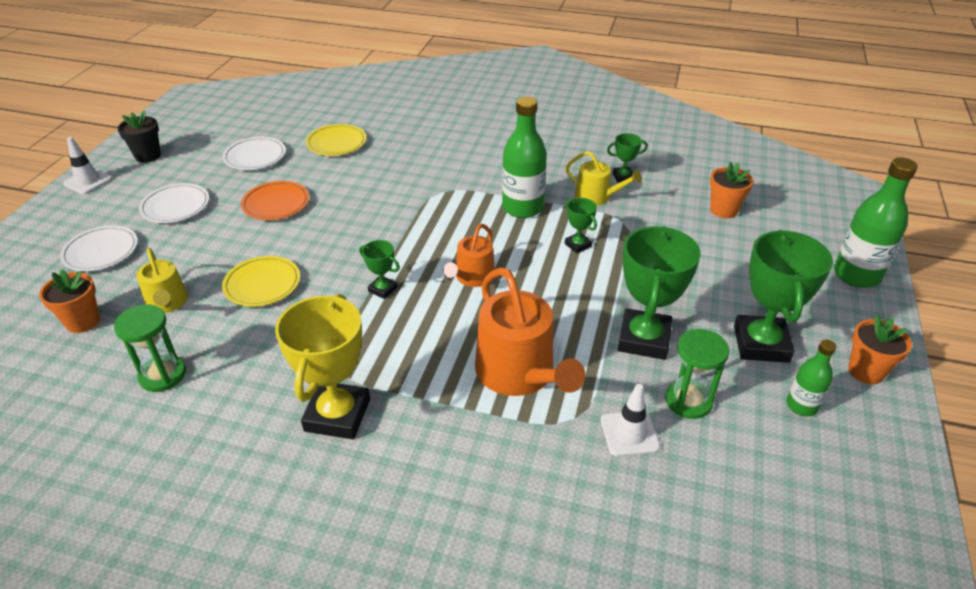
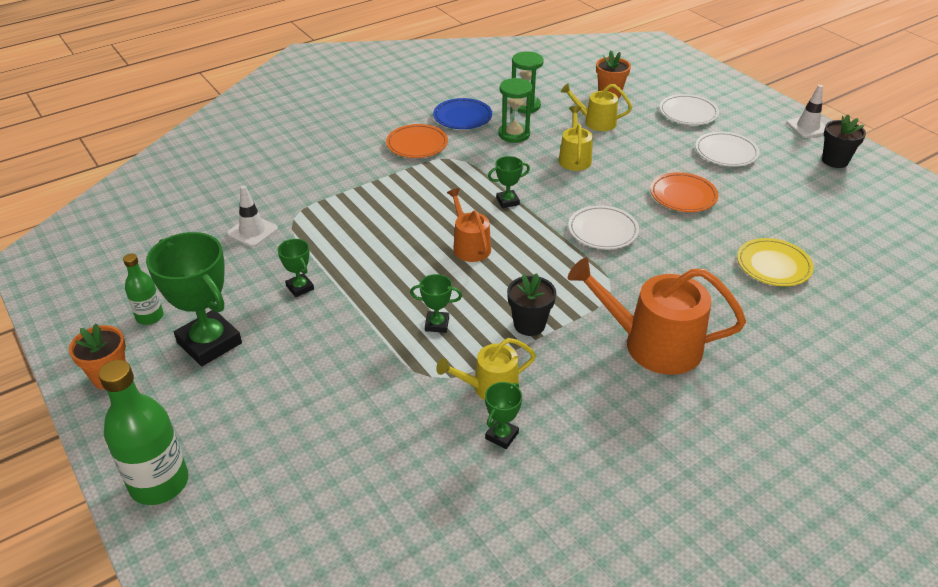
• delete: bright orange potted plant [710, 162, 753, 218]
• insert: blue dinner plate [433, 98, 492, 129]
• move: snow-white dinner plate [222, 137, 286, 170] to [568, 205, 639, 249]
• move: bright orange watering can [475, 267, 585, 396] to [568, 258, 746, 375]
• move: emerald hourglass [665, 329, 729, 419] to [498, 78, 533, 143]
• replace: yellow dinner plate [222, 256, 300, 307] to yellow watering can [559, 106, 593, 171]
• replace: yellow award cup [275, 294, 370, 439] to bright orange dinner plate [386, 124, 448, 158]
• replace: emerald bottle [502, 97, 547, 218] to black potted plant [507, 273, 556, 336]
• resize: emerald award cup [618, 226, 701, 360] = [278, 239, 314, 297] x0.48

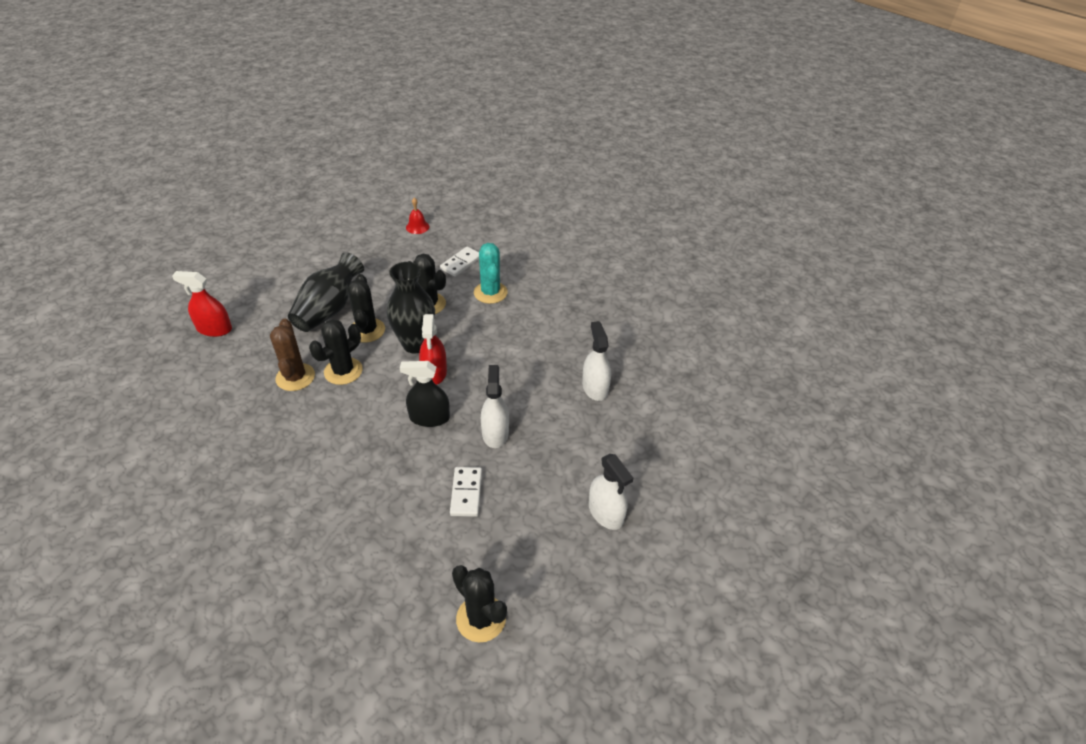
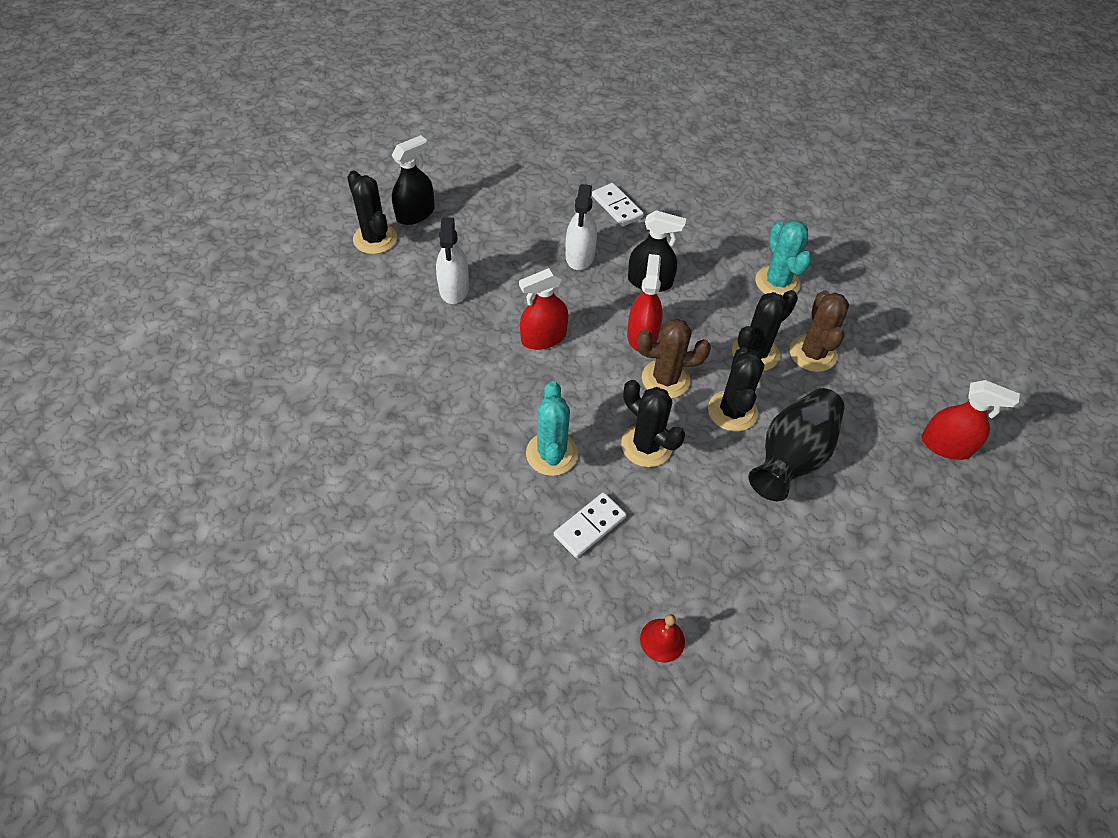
• delete: snow-white spray bottle [589, 454, 633, 530]
• insert: black spray bottle [392, 135, 435, 225]
• insert: scarlet spray bottle [519, 268, 568, 350]
• insert: teal prickly plant [756, 220, 812, 296]
• move: black prickly plant [452, 565, 507, 642] to [347, 171, 397, 254]
• replace: black vase [387, 262, 435, 353] to dark brown prickly plant [637, 318, 711, 398]
• rotate: snow-white domino piece [450, 467, 482, 517] = [592, 183, 644, 227] 45 degrees counterclockwise

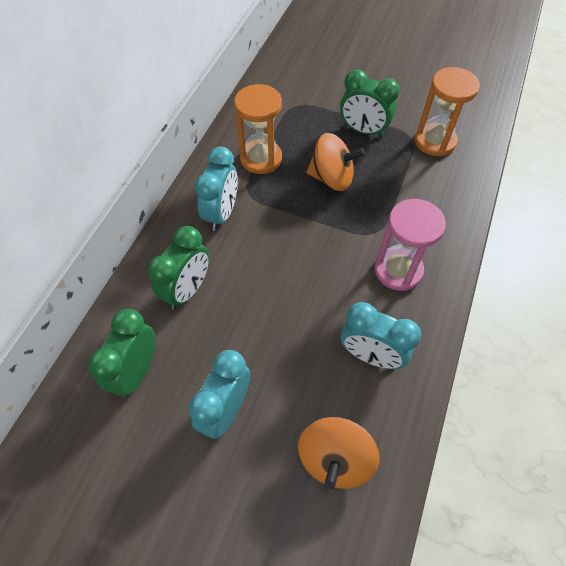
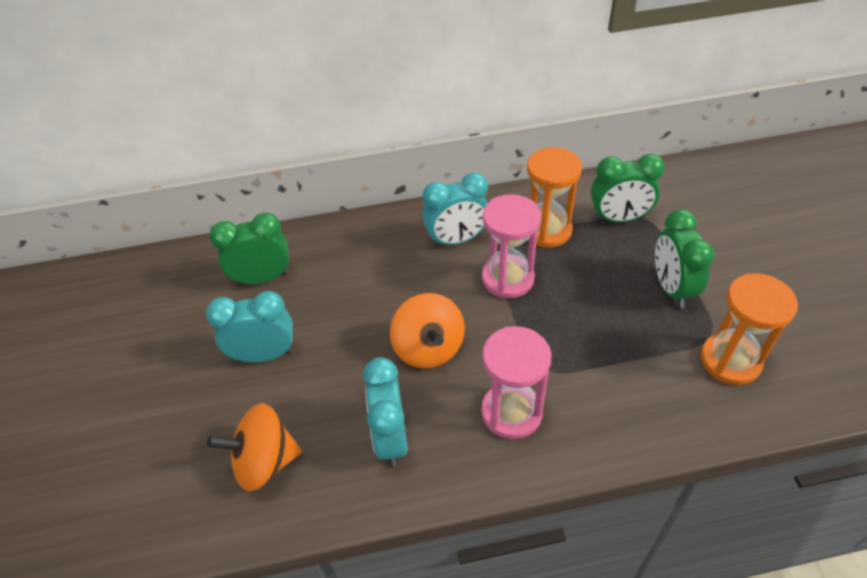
• insert: rose-pink hourglass [482, 194, 541, 298]
• move: emerald alarm clock [148, 226, 209, 309] to [591, 154, 664, 223]
• move: bright orange toy top [307, 133, 365, 191] to [390, 293, 465, 368]

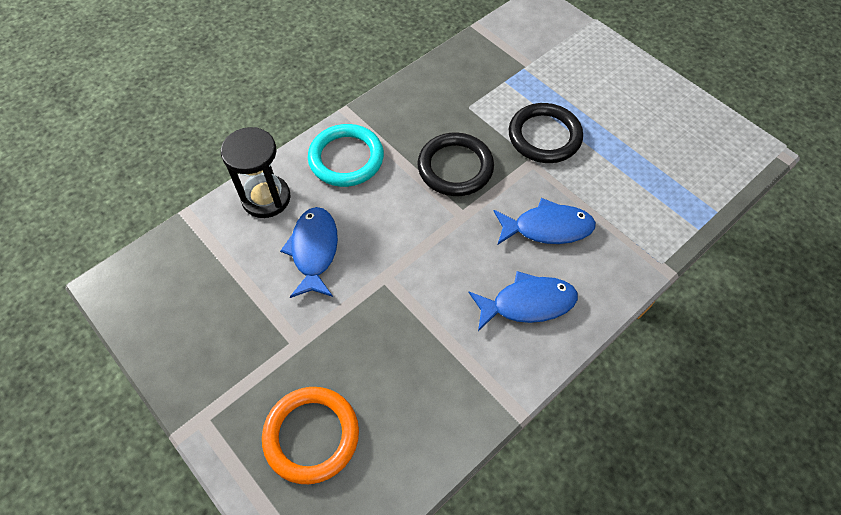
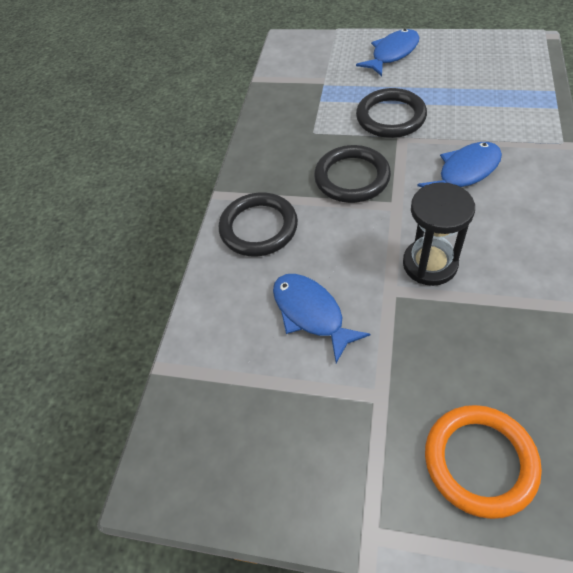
• move: black hourglass [221, 127, 291, 218] to [403, 182, 475, 286]
• move: blue fish [468, 271, 578, 331] to [356, 29, 419, 76]
• recolor: teal torus [308, 124, 384, 187] to black torus [219, 193, 298, 257]

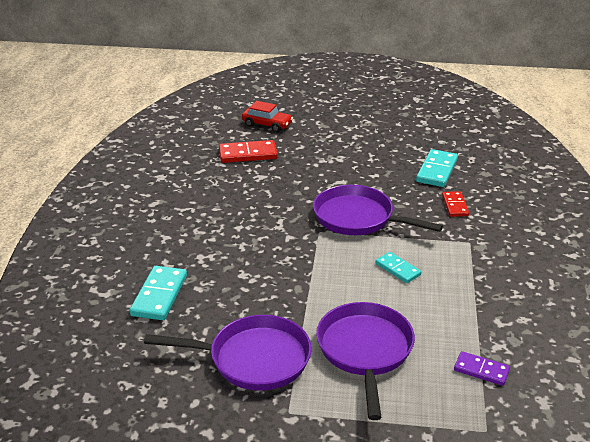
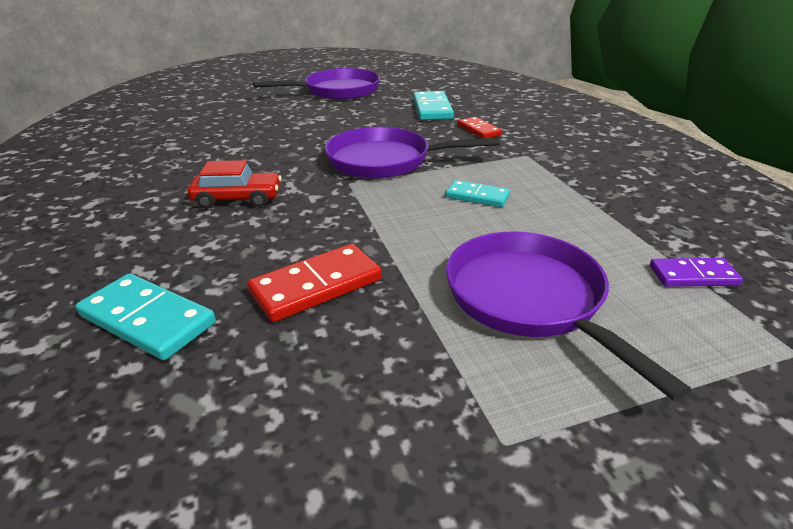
• move: violet skillet [144, 315, 312, 391] to [253, 68, 380, 100]
• move: scarlet domino piece [219, 140, 278, 163] to [247, 244, 382, 322]
• move: scarlet toy car [242, 101, 293, 132] to [188, 160, 282, 209]
• rotate: teal domino piece [130, 266, 187, 320] = [76, 273, 216, 360] 45 degrees counterclockwise

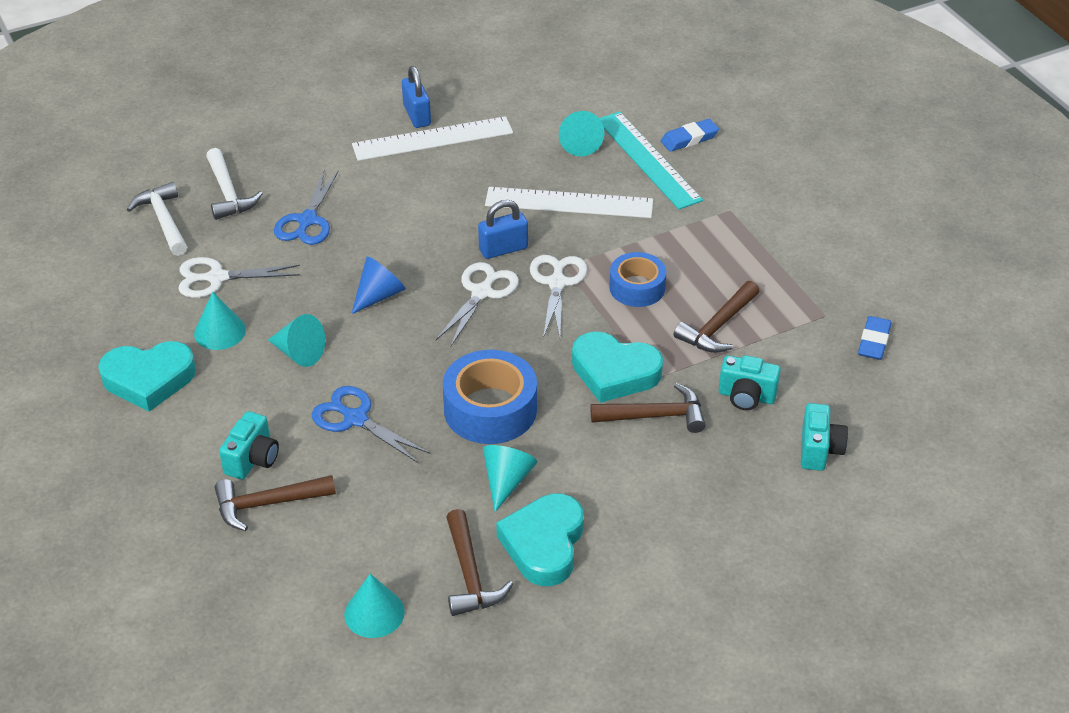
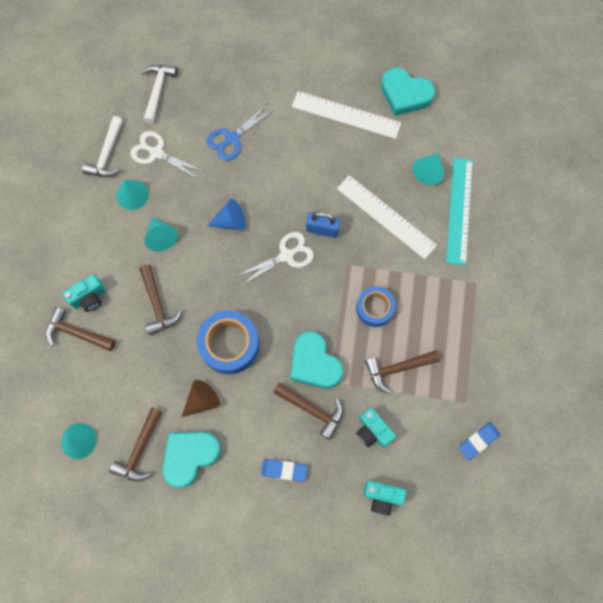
• delete: blue small lock [402, 66, 431, 128]
• delete: snow-white scissors [530, 255, 587, 338]
• move: teal heart [98, 341, 196, 412] to [381, 67, 435, 116]
• move: snow-white hammer [206, 148, 263, 220] to [82, 116, 123, 177]
• move: blue eraser [661, 119, 719, 152] to [261, 459, 308, 482]
• replace: blue scissors [312, 386, 430, 463] to dark brown hammer [139, 264, 182, 335]
• recolor: teal cone shape [483, 445, 537, 512] to dark brown cone shape [182, 380, 220, 417]
• rotate: teal photo camera [801, 403, 848, 471] = [363, 481, 406, 515] 60 degrees clockwise

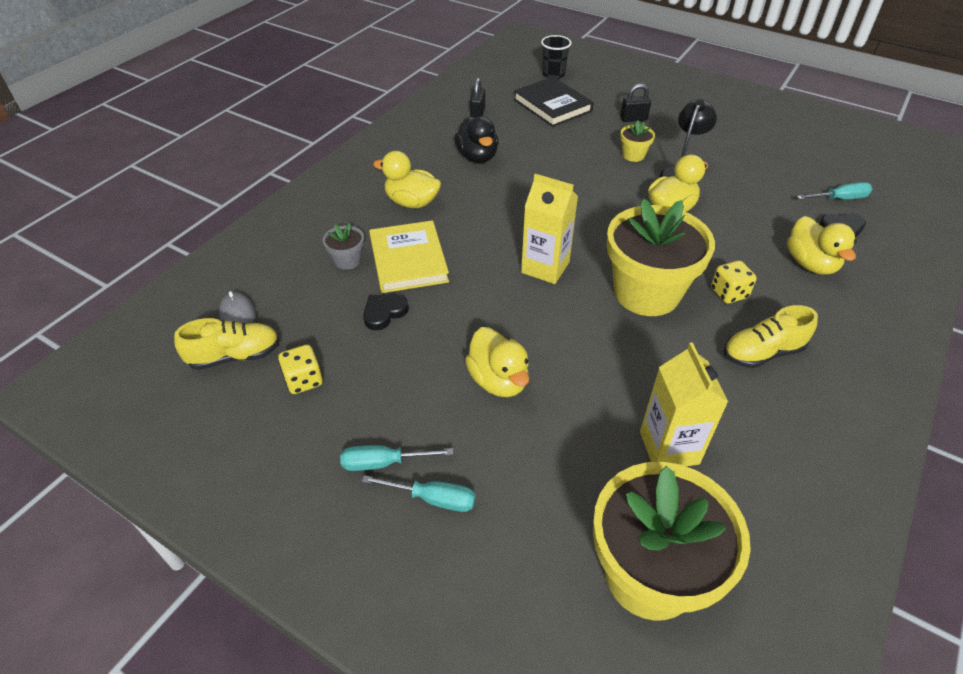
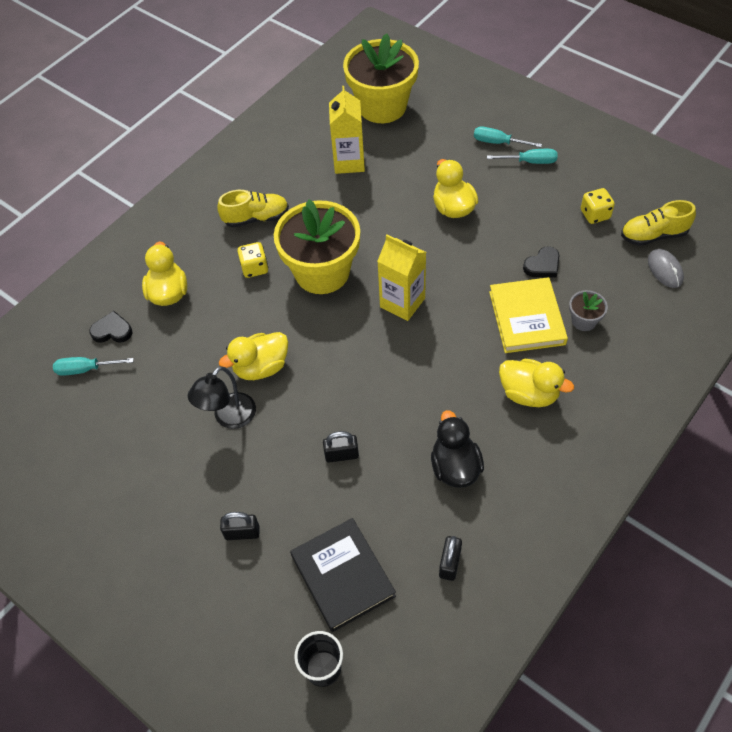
• delete: yellow potted plant [620, 120, 655, 162]
• insert: black small lock [323, 431, 359, 463]

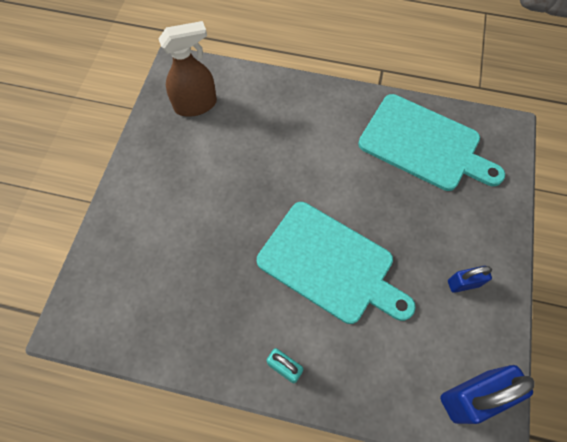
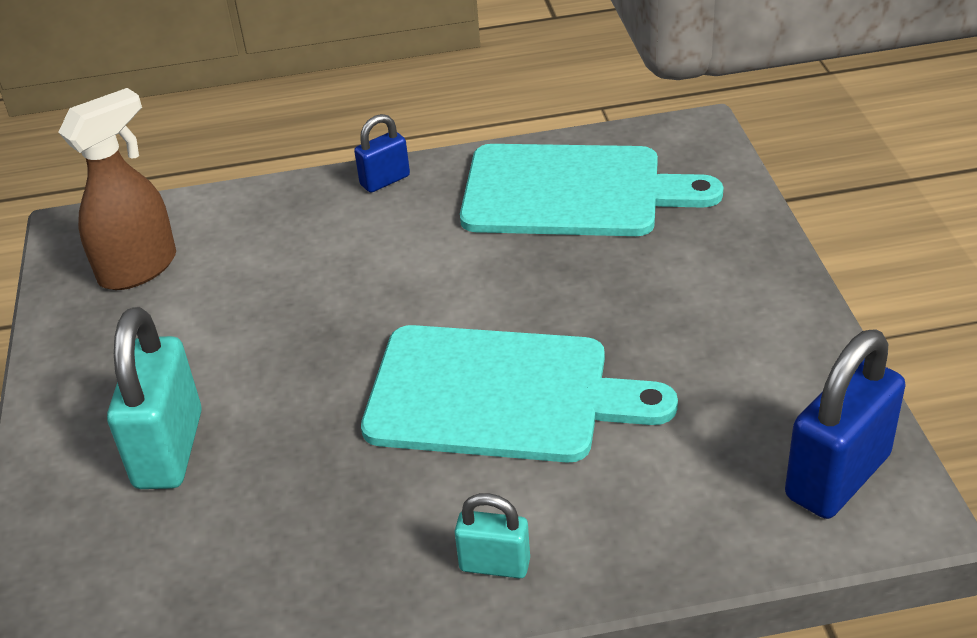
• insert: teal small lock [107, 307, 202, 489]
• move: blue small lock [448, 266, 492, 293] to [354, 114, 410, 193]

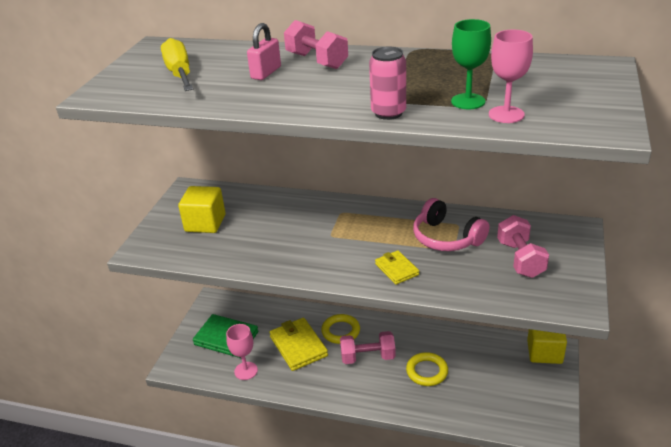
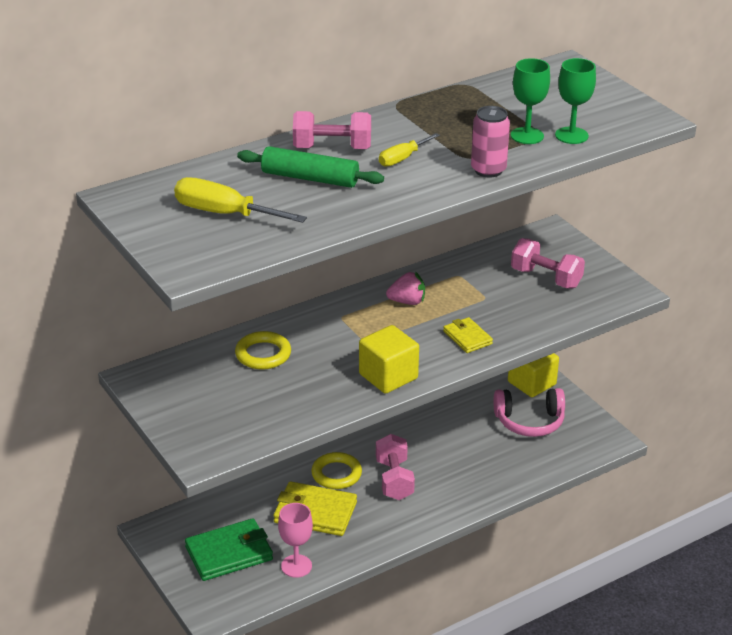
• insert: yellow screwdriver [379, 133, 440, 167]
• insert: rose-pink berry [386, 271, 425, 305]
• move: yellow cube [178, 186, 225, 233] to [359, 325, 419, 394]
• move: yellow torus [406, 352, 448, 386] to [235, 331, 291, 369]
• move: rose-pink over-ear headphones [413, 198, 490, 251] to [494, 388, 565, 437]
• replace: rose-pink small lock [247, 23, 281, 80] to emerald rolling pin [237, 146, 384, 188]
• recolor: rose-pink goblet [489, 30, 533, 123] to emerald goblet [555, 58, 596, 144]
• rotate: rose-pink dumbbell [340, 331, 396, 364] = [376, 434, 415, 500] 45 degrees counterclockwise
• rotate: yellow card wallet [375, 250, 419, 285] = [443, 317, 493, 353] 45 degrees clockwise

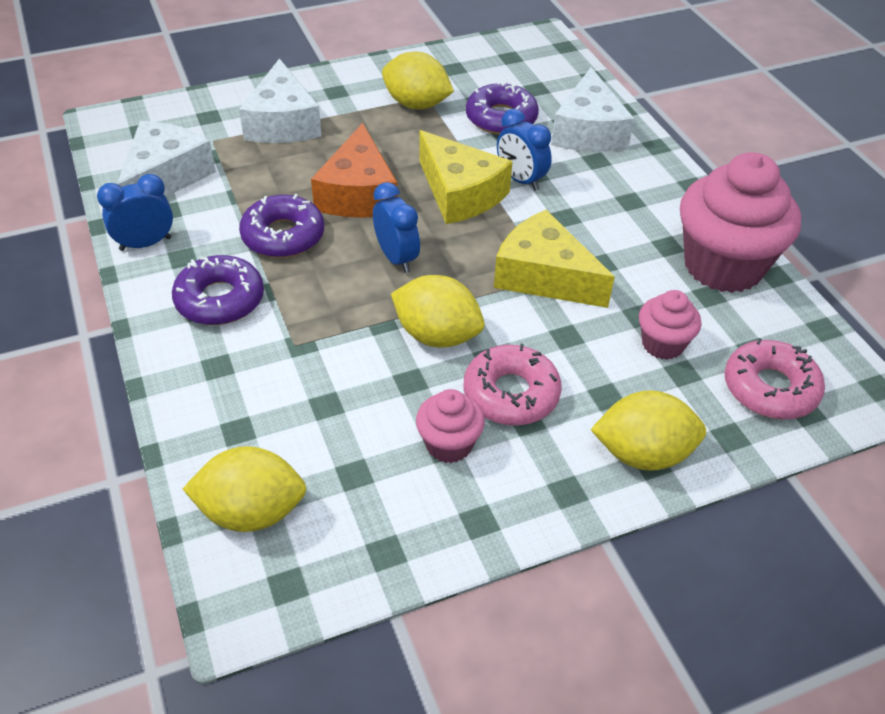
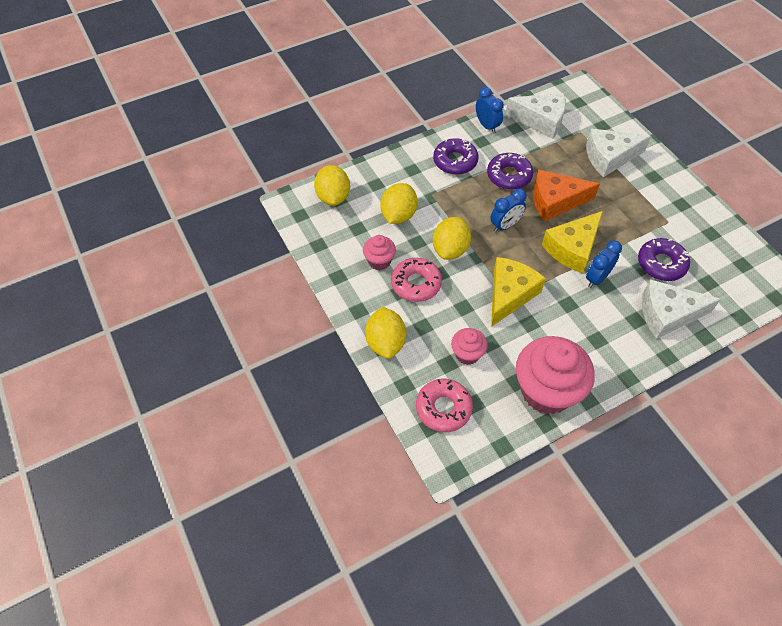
• move: yellow citrus fruit [382, 52, 454, 109] to [381, 183, 418, 224]

